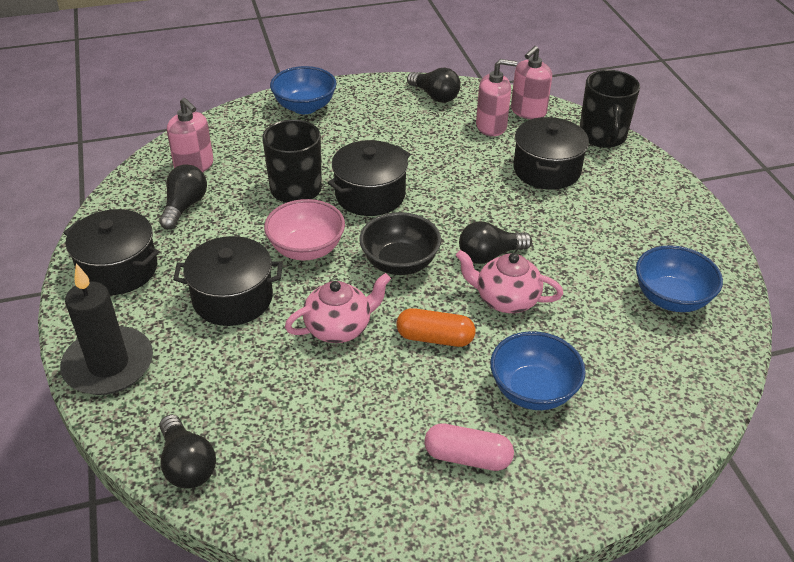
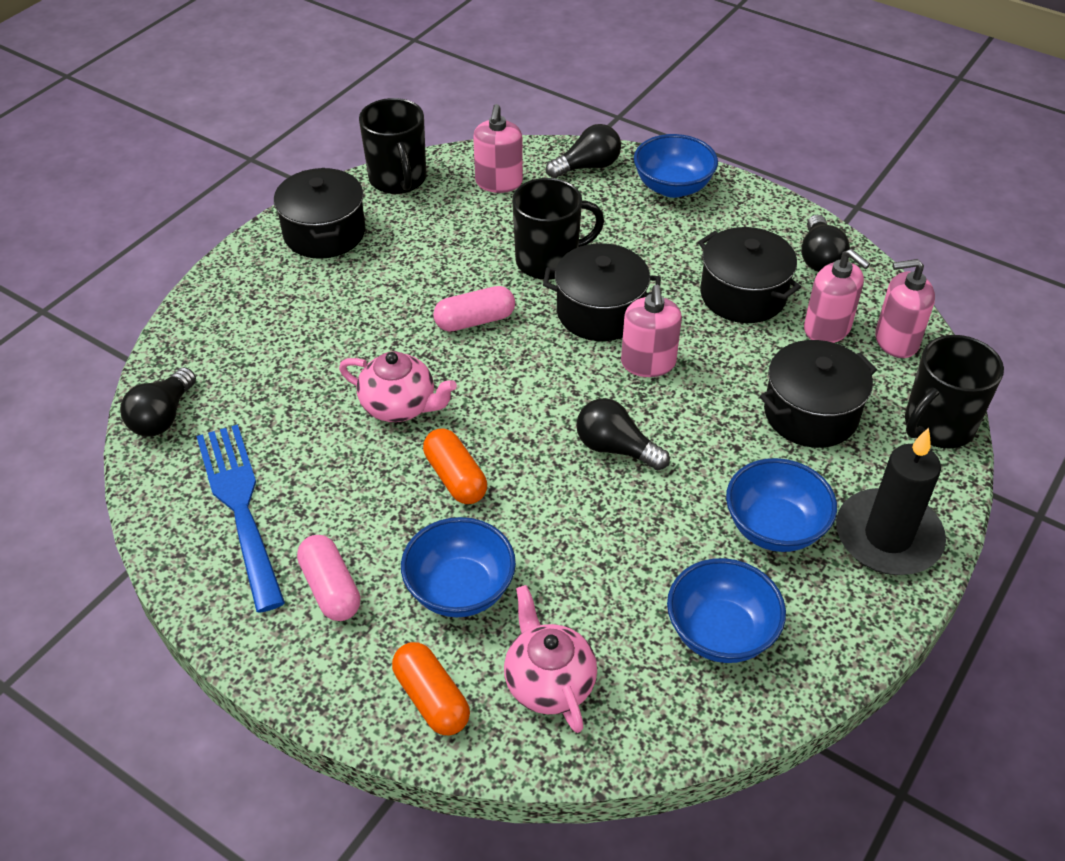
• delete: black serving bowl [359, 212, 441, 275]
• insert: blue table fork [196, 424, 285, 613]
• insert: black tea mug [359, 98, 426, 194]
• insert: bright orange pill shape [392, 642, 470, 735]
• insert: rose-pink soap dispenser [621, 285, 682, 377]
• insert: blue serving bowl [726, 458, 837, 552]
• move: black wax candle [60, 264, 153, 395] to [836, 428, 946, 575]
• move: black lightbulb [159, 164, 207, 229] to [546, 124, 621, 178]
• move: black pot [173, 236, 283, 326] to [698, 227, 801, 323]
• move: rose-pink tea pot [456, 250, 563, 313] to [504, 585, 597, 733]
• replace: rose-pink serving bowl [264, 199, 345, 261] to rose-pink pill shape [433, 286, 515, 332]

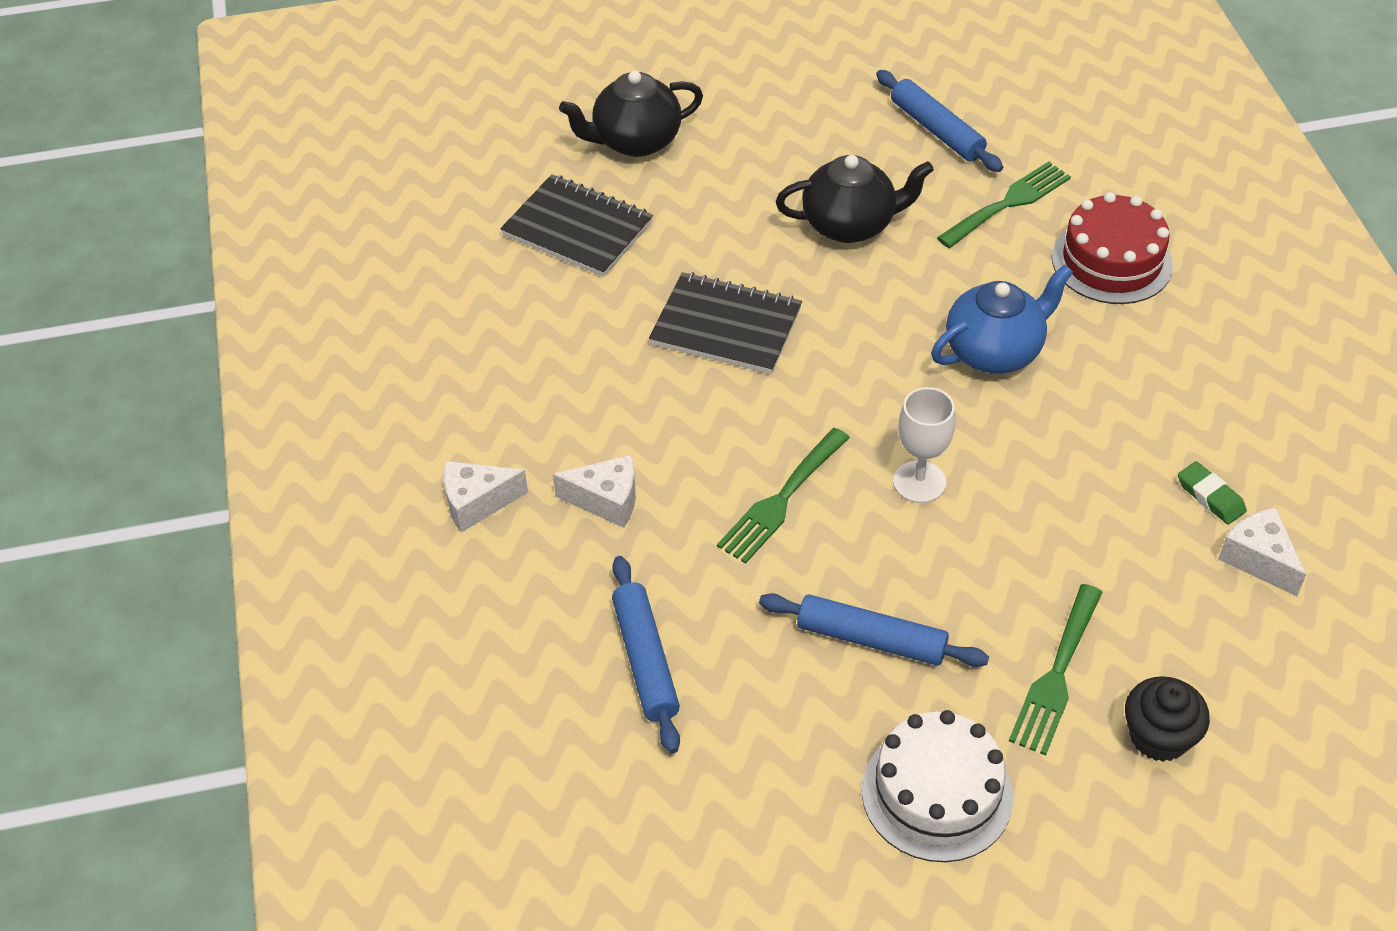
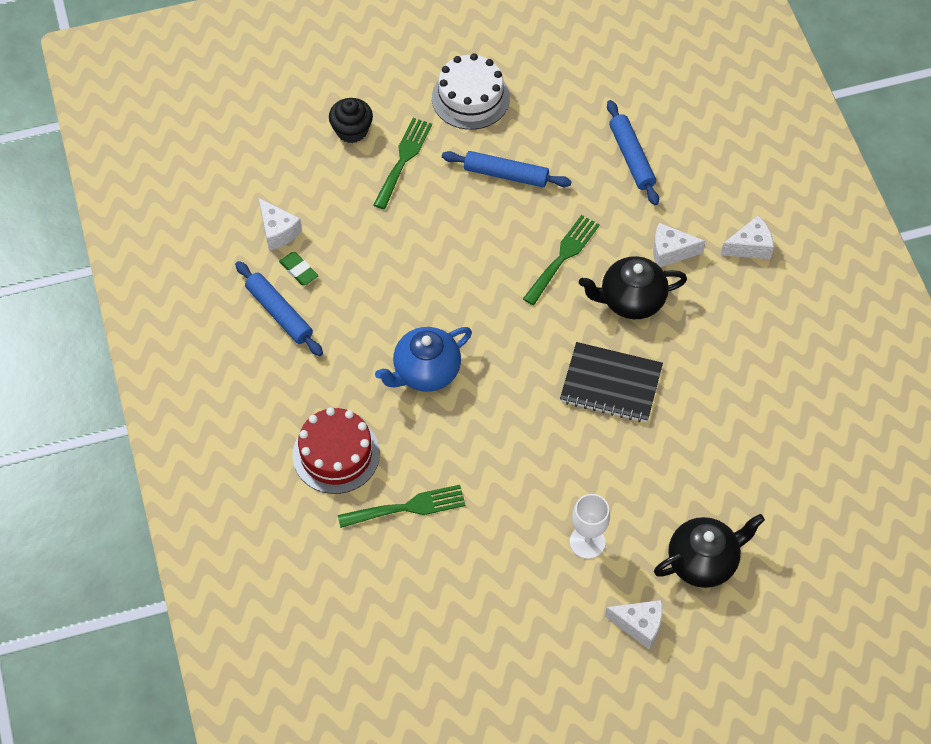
• delete: black notebook [500, 174, 653, 277]
• insert: snow-white cheese [605, 600, 663, 650]
• move: black tea pot [776, 155, 934, 243] to [579, 256, 687, 319]
• move: blue rolling pin [876, 70, 1003, 172] to [235, 261, 323, 356]
• move: snow-white goblet [893, 387, 955, 503] to [570, 494, 610, 559]
• rotate: emerald table fork [937, 161, 1071, 248] = [338, 485, 466, 528] 150 degrees counterclockwise

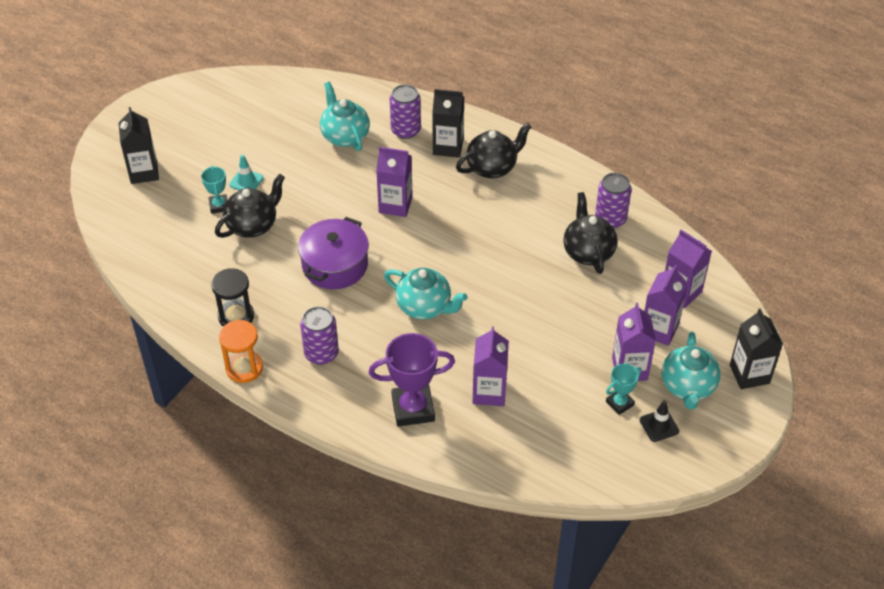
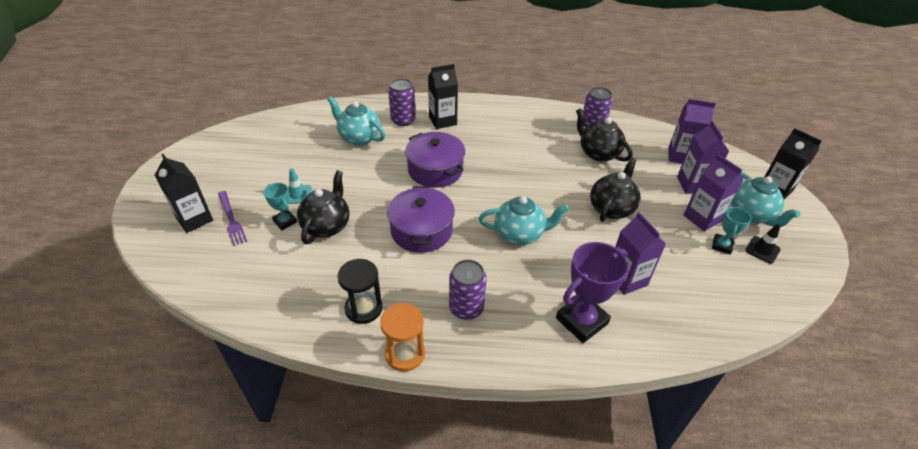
• insert: violet table fork [218, 191, 247, 246]
• move: black tea pot [456, 123, 531, 178] to [590, 157, 641, 222]
• replace: violet carton [376, 147, 413, 217] to violet pot [405, 132, 465, 188]

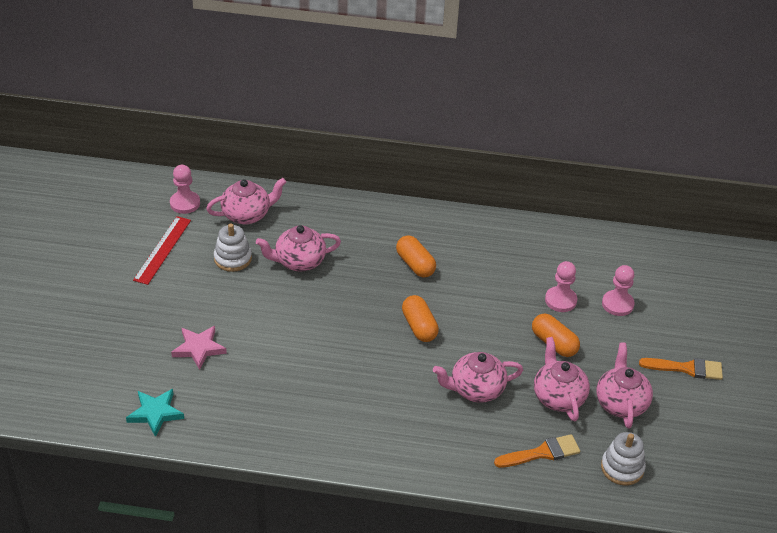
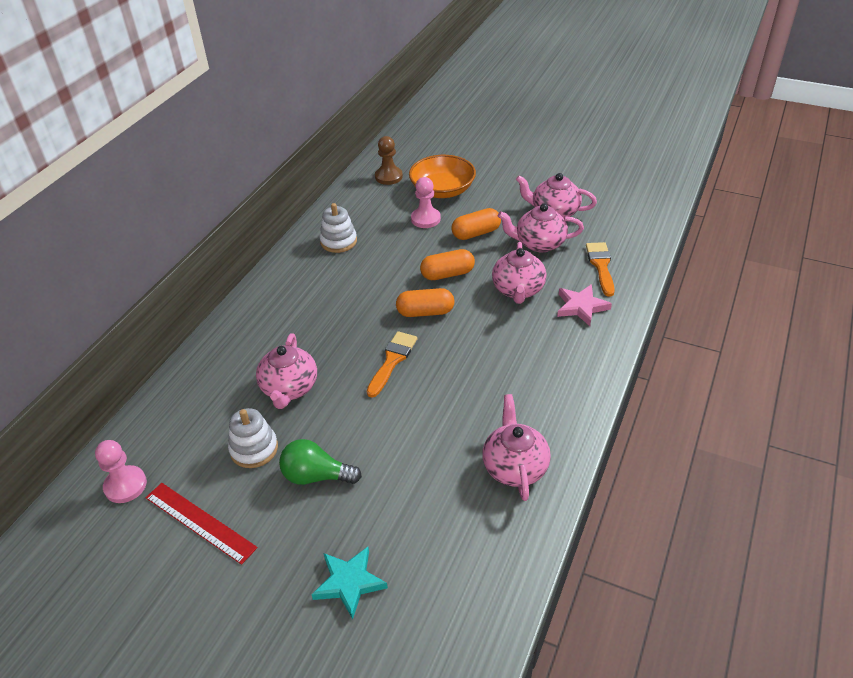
• insert: emerald lightbulb [279, 439, 362, 485]
• insert: dark brown pawn [375, 136, 403, 185]
• move: teal star shape [126, 389, 184, 437] to [312, 547, 388, 619]
• move: rose-pink star shape [171, 326, 227, 370] to [557, 284, 612, 326]
• move: rose-pink tea pot [206, 178, 286, 224] to [482, 394, 551, 501]
• move: bright orange pill shape [396, 235, 436, 277] to [420, 249, 475, 280]
• move: snow-white stacking rings [601, 432, 646, 485] to [320, 203, 357, 253]
• move: bright orange paint brush [639, 358, 723, 380] to [367, 331, 417, 398]
• replace: rose-pink pawn [602, 265, 635, 316] to bright orange serving bowl [409, 155, 476, 198]

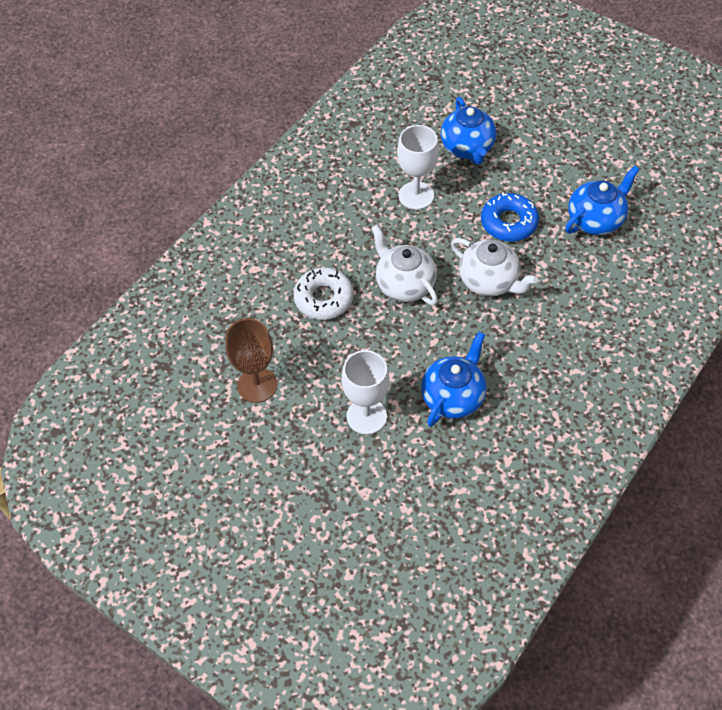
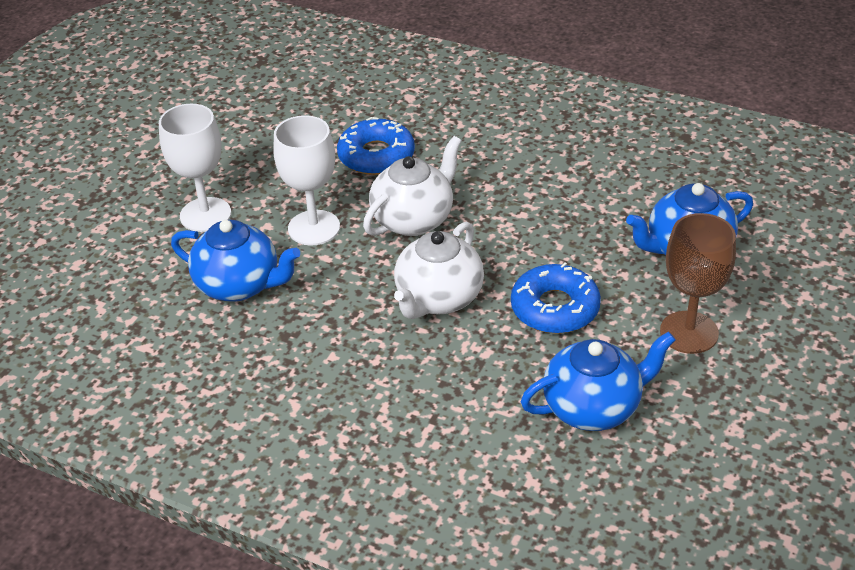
• move: dark brown goblet [225, 318, 277, 403] to [660, 213, 736, 354]
• move: snow-white goblet [397, 125, 439, 210] to [273, 115, 340, 246]
• recolor: snow-white doughnut [293, 267, 354, 320] to blue doughnut [337, 117, 415, 175]
• rotate: blue tea pot [565, 166, 640, 235] = [521, 331, 676, 431] 60 degrees counterclockwise

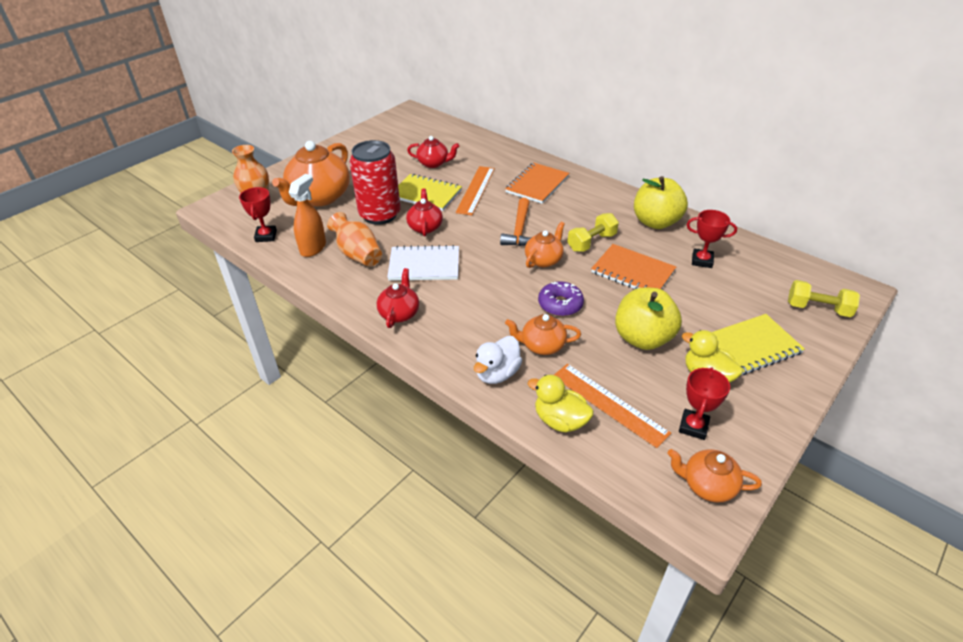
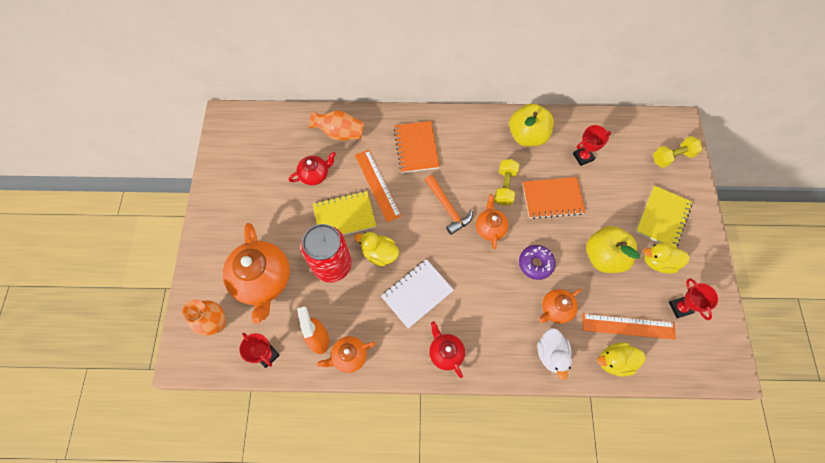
• move: bright orange vase [327, 212, 382, 267] to [309, 110, 364, 140]
• move: bright orange tea pot [668, 449, 762, 502] to [316, 336, 376, 373]
• replace: scarlet tea pot [406, 188, 443, 237] to yellow toy duck [354, 232, 399, 266]

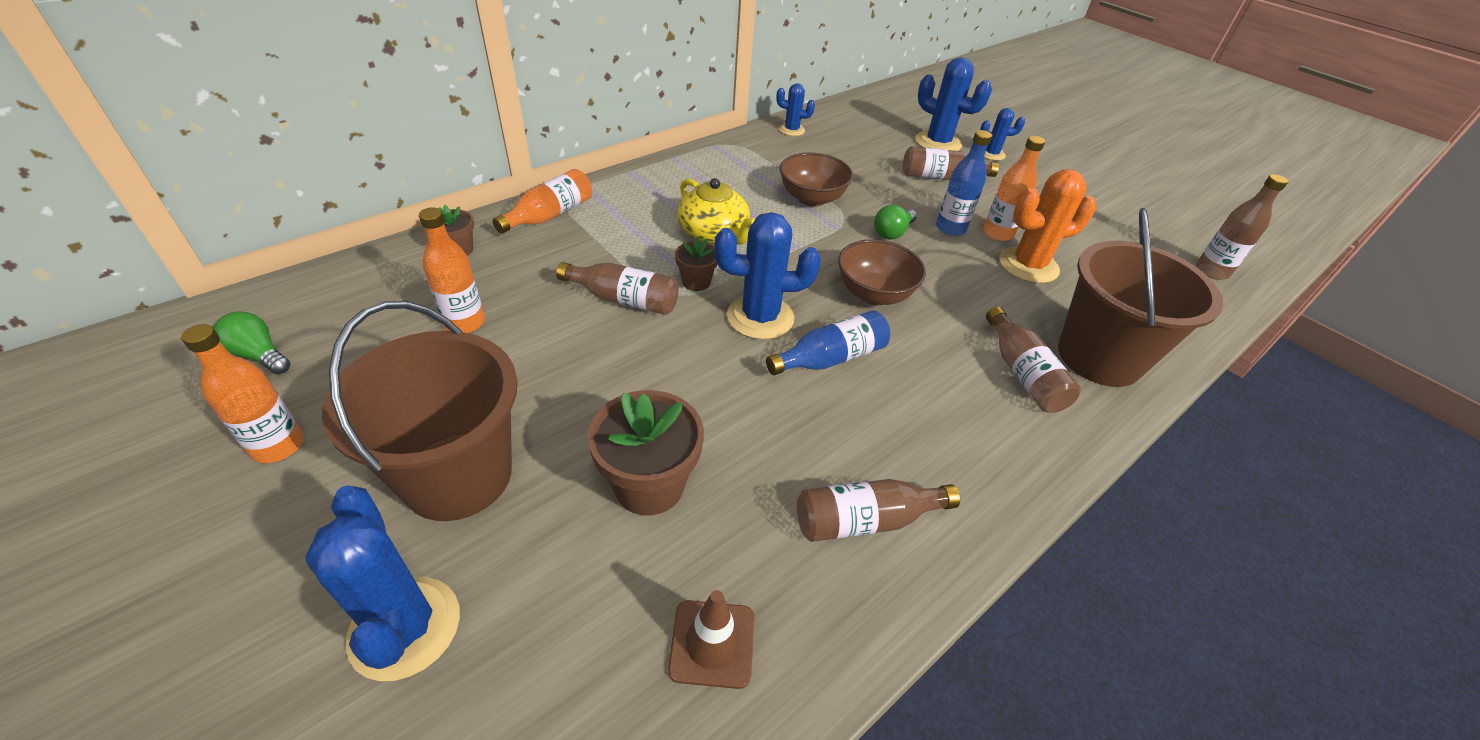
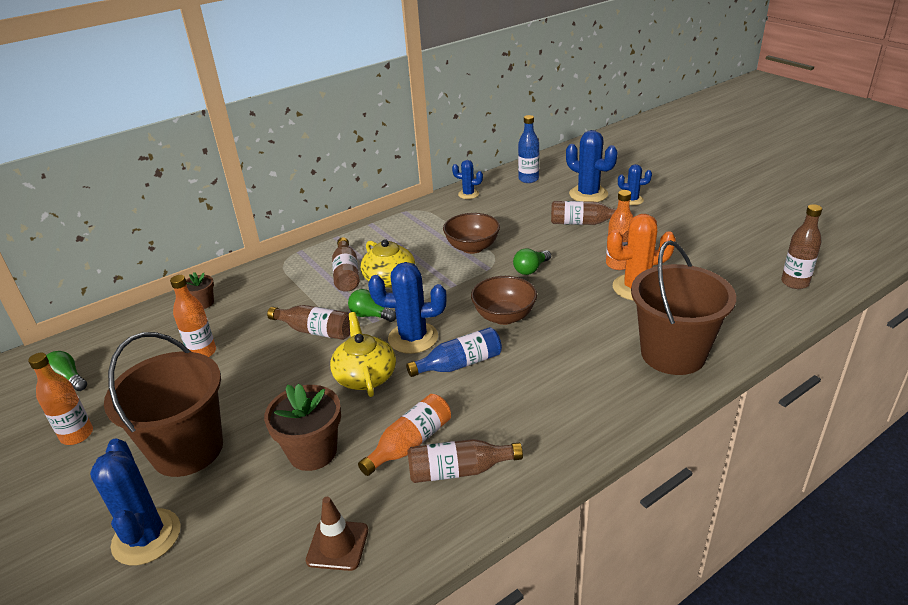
• insert: yellow tea pot [330, 312, 396, 397]
• move: bright orange bottle [493, 169, 592, 234] to [358, 394, 451, 476]
• move: blue bottle [936, 130, 992, 236] to [518, 115, 539, 183]
• move: dark brown bottle [986, 307, 1081, 413] to [332, 237, 360, 292]
• replace: dark brown potted plant [675, 237, 718, 291] to emerald lightbulb [348, 289, 396, 322]

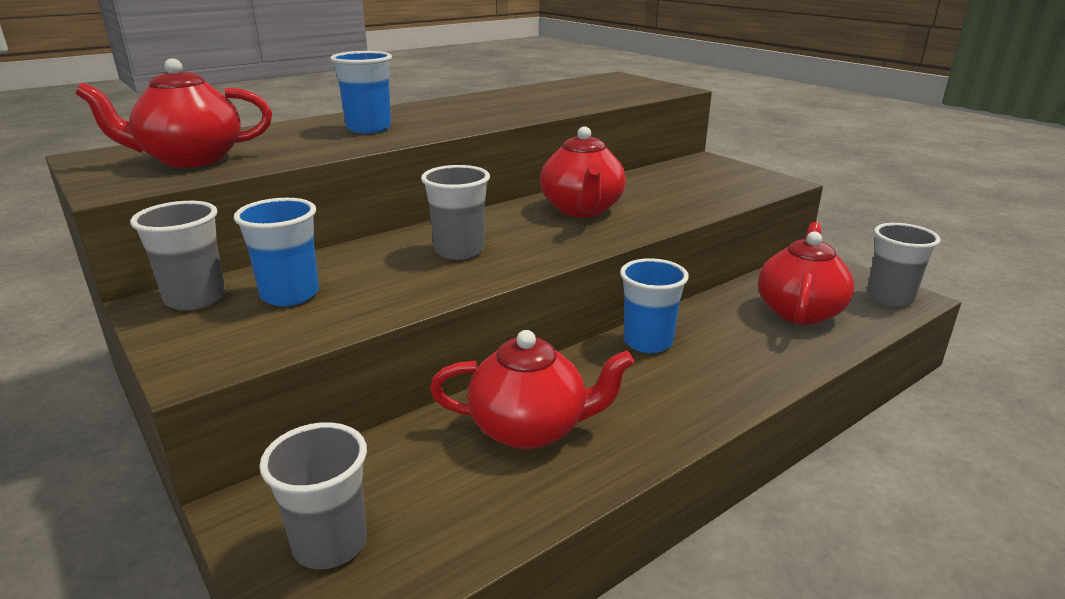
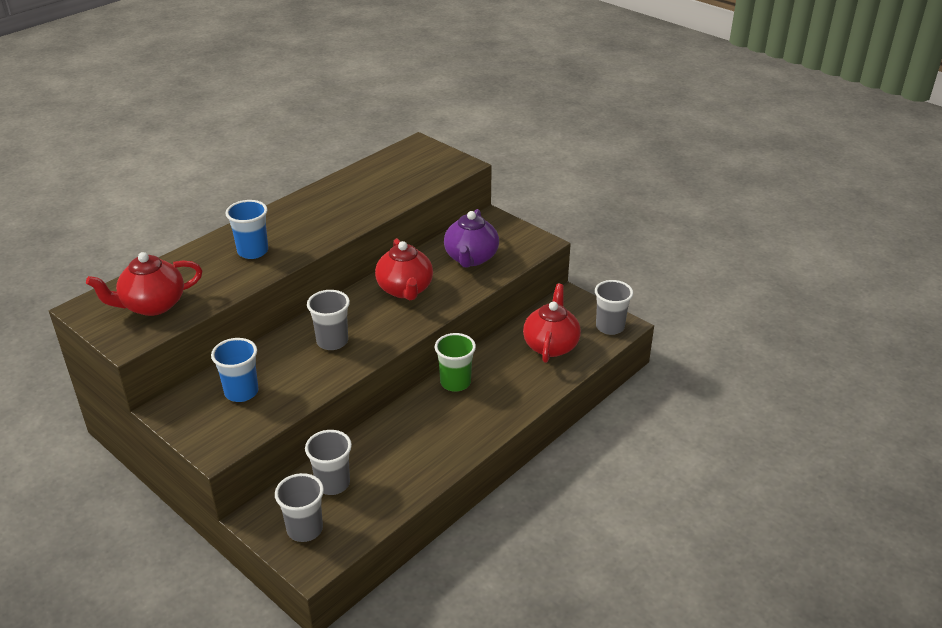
• delete: scarlet tea pot [430, 330, 634, 449]
• insert: violet tea pot [444, 209, 499, 268]
• move: gray cup [130, 201, 225, 311] to [305, 430, 352, 495]
• recolor: blue cup [620, 258, 689, 353] to emerald cup [435, 333, 476, 392]

